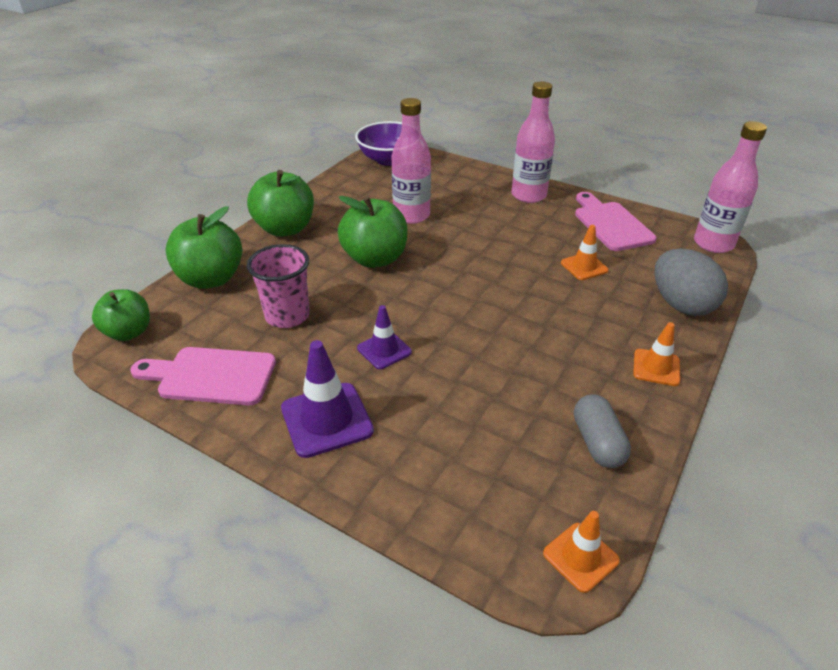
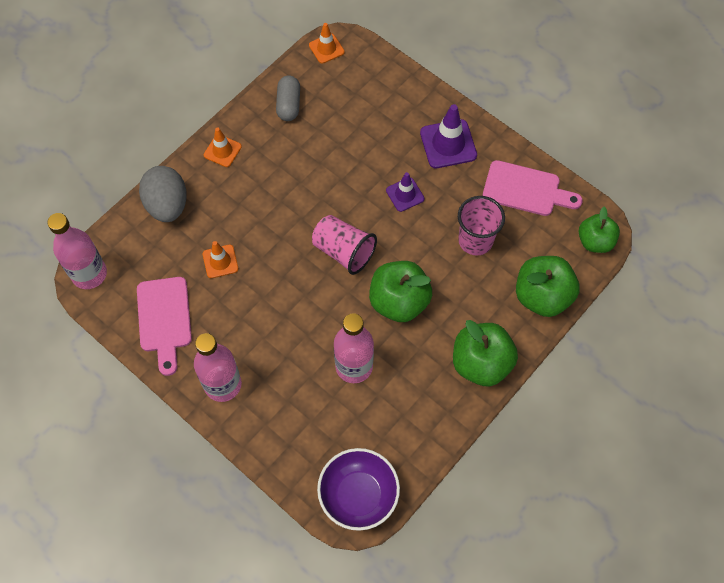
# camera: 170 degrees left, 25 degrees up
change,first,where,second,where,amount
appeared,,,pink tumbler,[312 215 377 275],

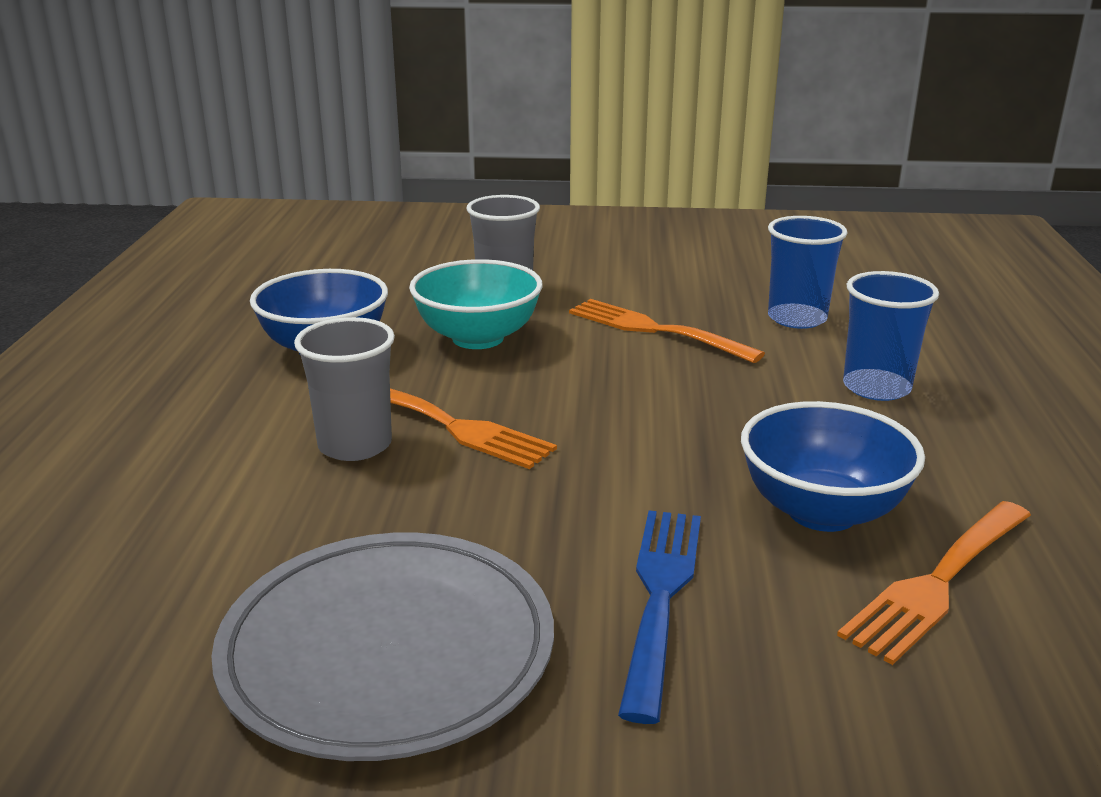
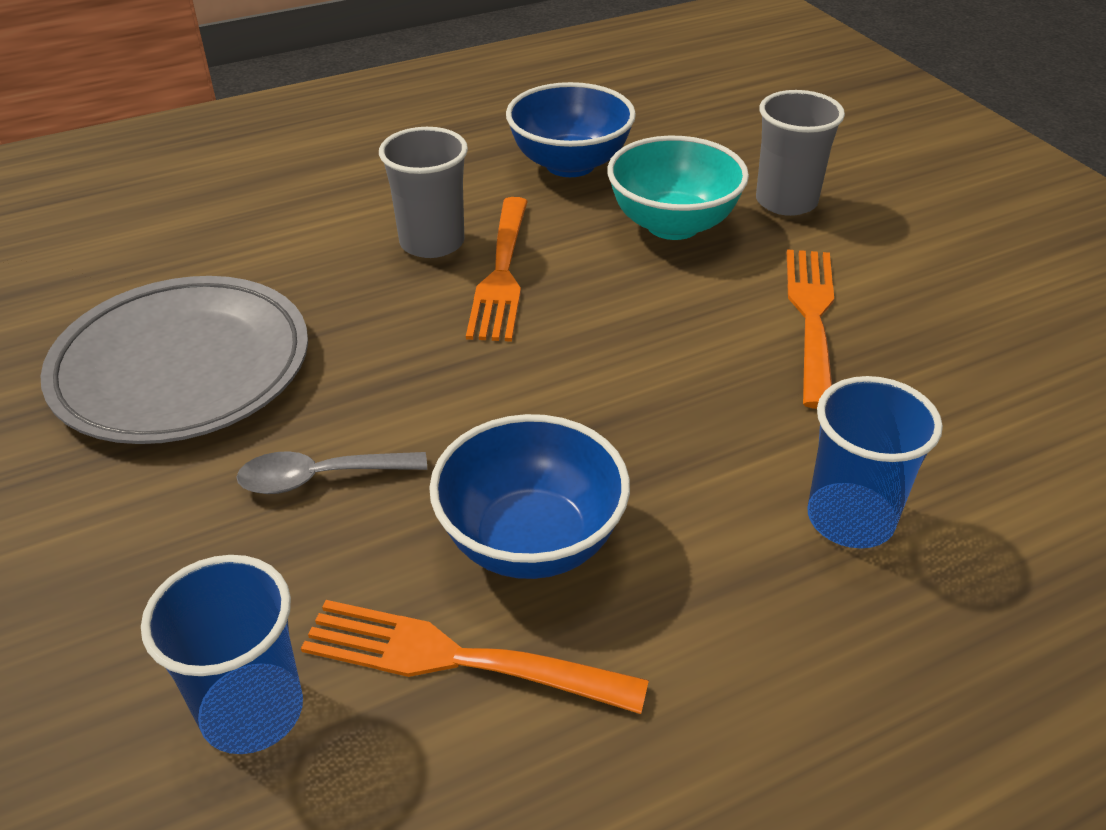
# camera: 60 degrees right, 15 degrees up
change,first,where,second,where,amount
exchanged,blue table fork,[618 510 701 724],grey tablespoon,[236 451 427 494],
relocated,blue tumbler,[768 216 848 329],,[141 555 303 754],

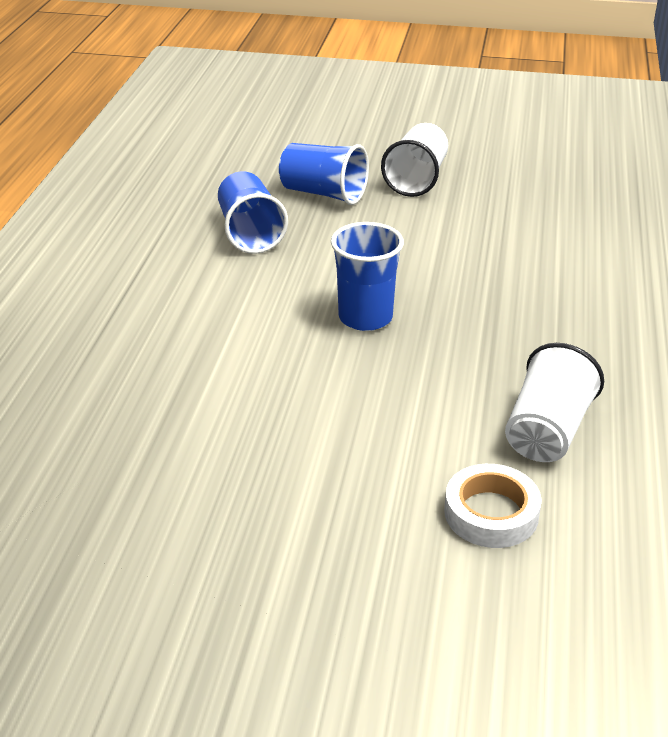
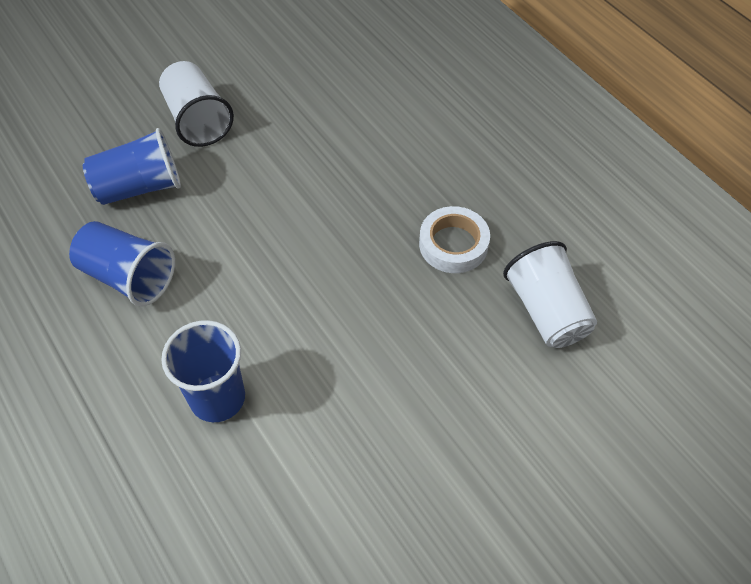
# camera: 45 degrees left, 20 degrees up
change,first,where,second,where,amount
relocated,blue tumbler,[331 222 404 331],,[161 320 245 422],
relocated,white roll of tape,[444 464 542 548],,[419 206 490 273],

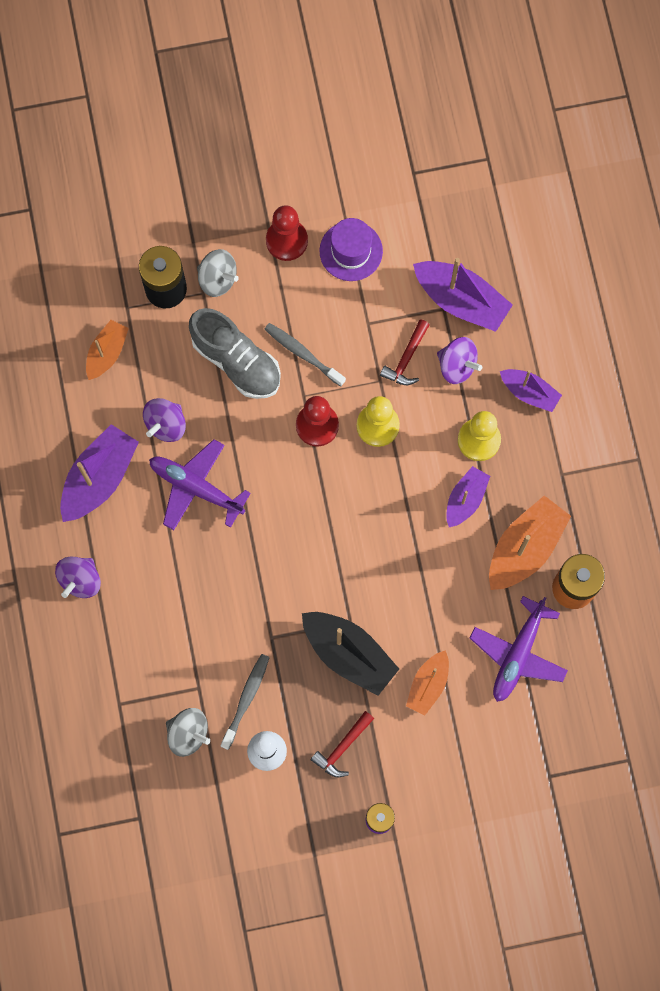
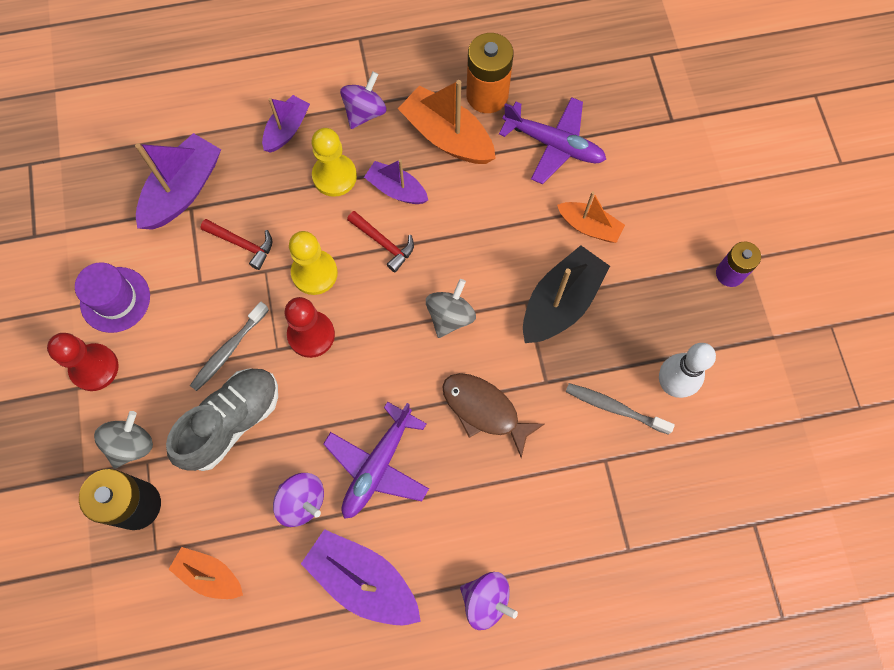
# camera: 90 degrees left, 5 degrees down
change,first,where,second,where,amount
relocated,grey whirligig,[166 708 210 757],,[426 279 476 338],
relocated,red carpenter's hammer,[311 711 374 777],,[347 211 414 272],
relocated,purple whirligig,[437 337 482 384],,[340 71 387 129],
appeared,,,brown fish figure,[442 373 545 458],

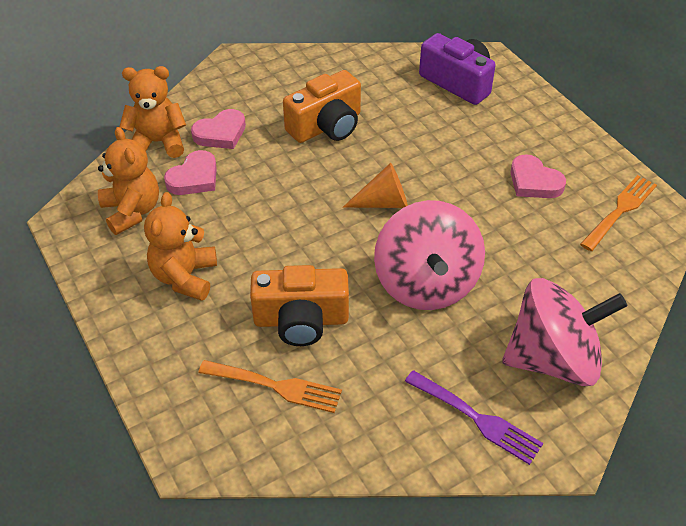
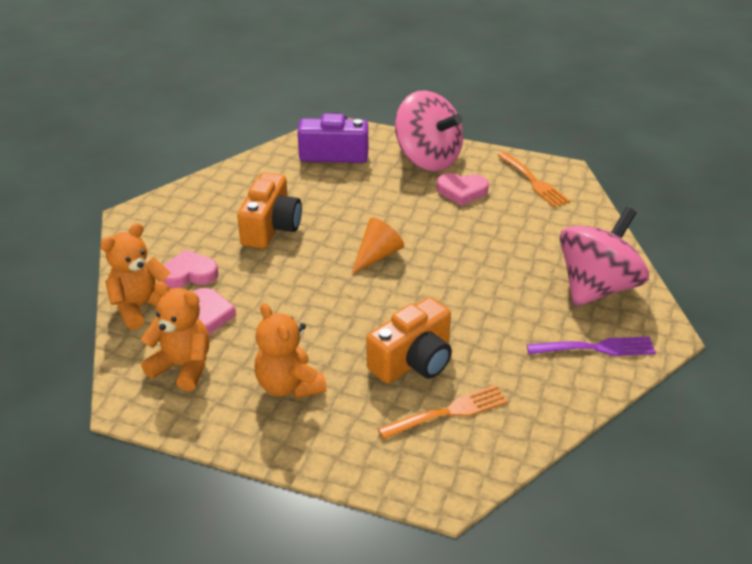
# camera: 40 degrees left, 10 degrees down
change,first,where,second,where,amount
spun,pink heart shape,[191 109 246 149],,[163 250 218 288],120 degrees counterclockwise
relocated,pink whirligig,[374 200 485 310],,[395 91 463 171],
spun,bright orange table fork,[580 175 657 251],,[497 152 570 208],150 degrees clockwise

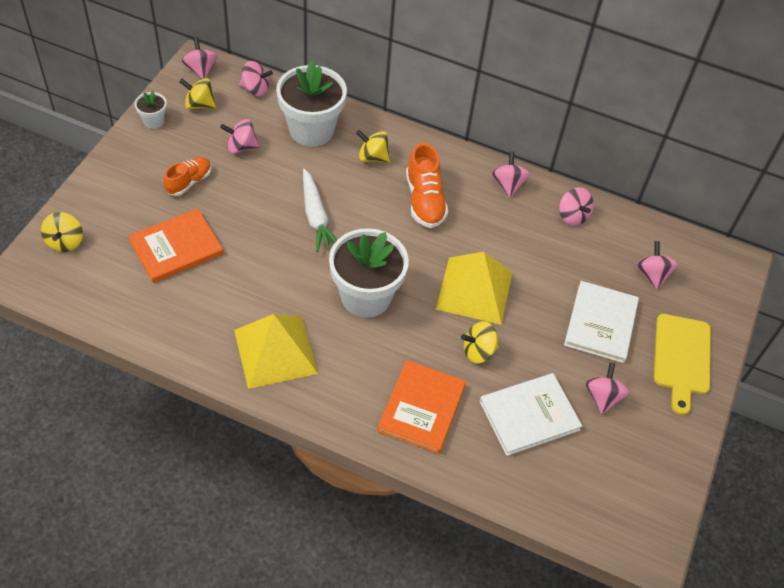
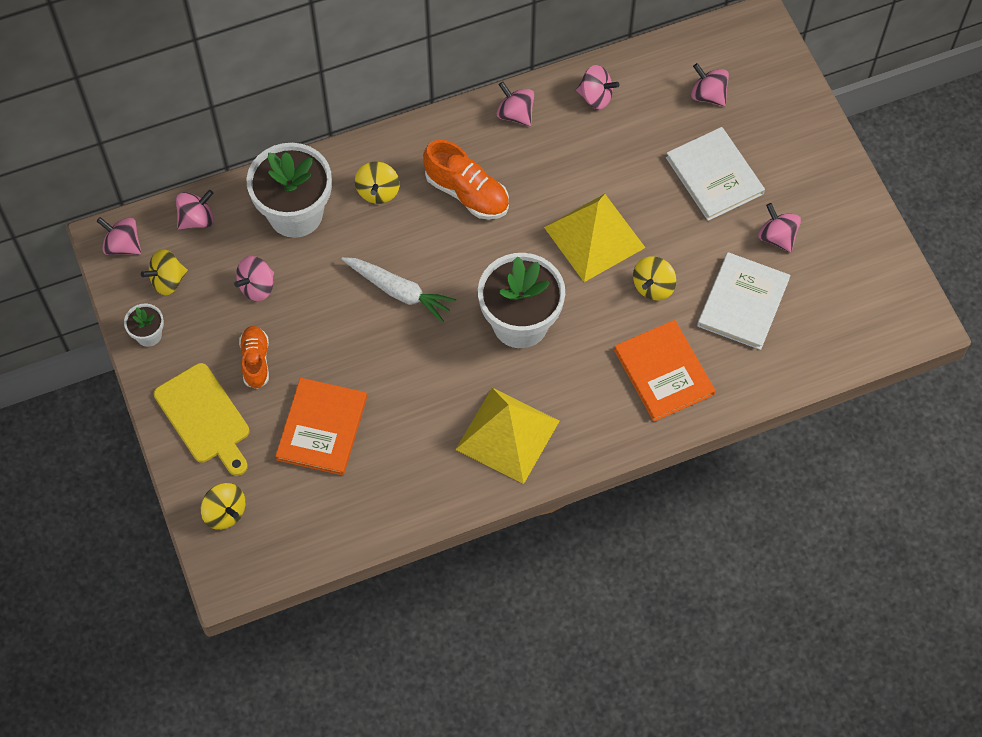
# camera: 40 degrees left, 10 degrees up
change,first,where,second,where,amount
spun,bright yellow whirligig,[356 130 390 162],,[355 162 400 204],60 degrees counterclockwise
relocated,bright yellow chopping board,[654 314 711 415],,[154 363 249 476],

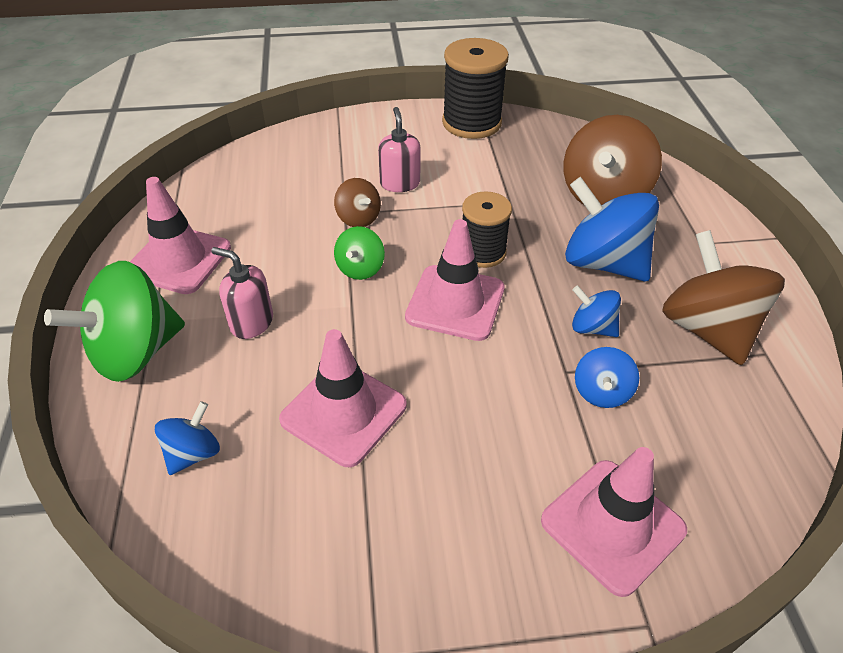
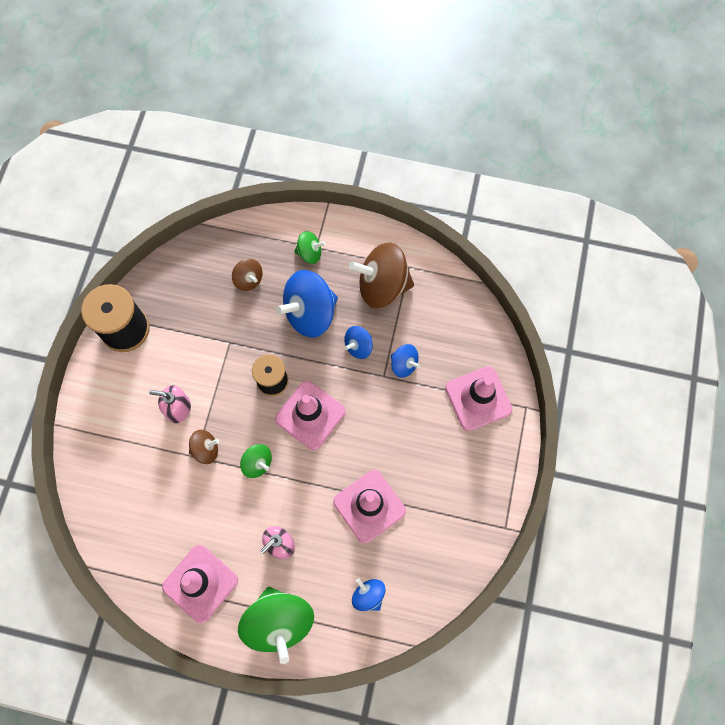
# camera: 70 degrees left, 25 degrees up
change,first,where,second,where,amount
size,brown whirligig,[564 115 662 206],,[232 259 263 291],x0.51
appeared,,,green whirligig,[294 231 325 264],

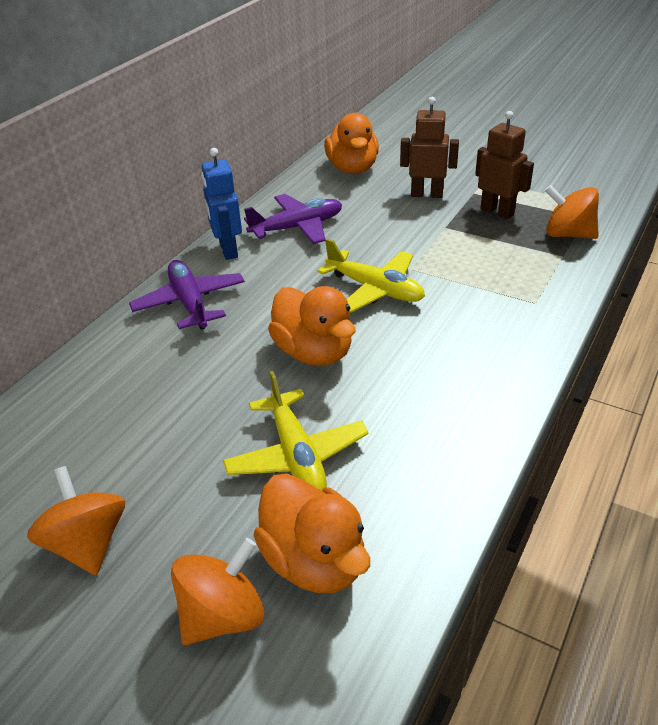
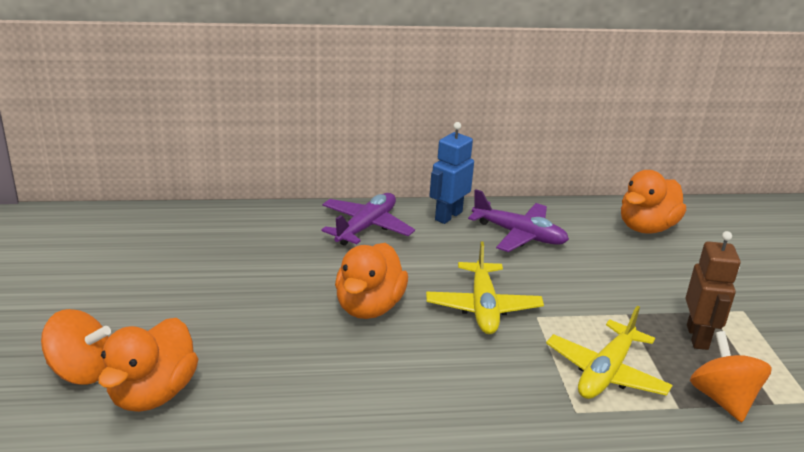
# camera: 50 degrees right, 10 degrees down
change,first,where,second,where,amount
missing,bright orange whirligig,[27 466 125 575],,,
relocated,bright yellow toy plane,[223 371 369 491],,[546 306 673 399],
missing,brown robot,[400 97 459 198],,,

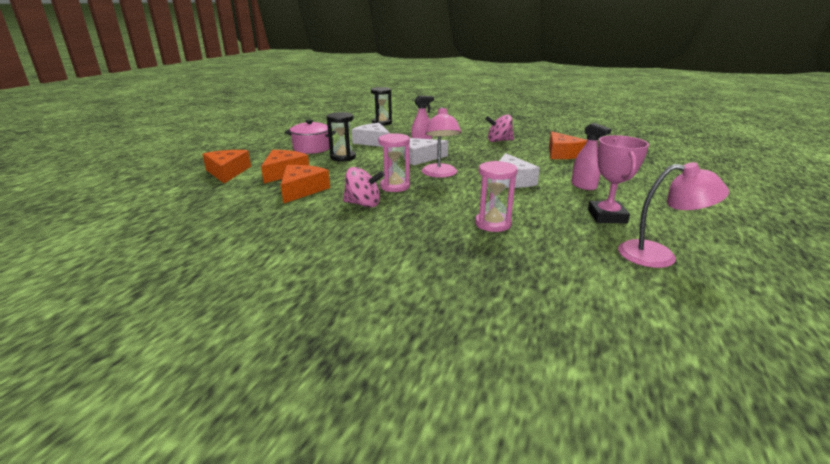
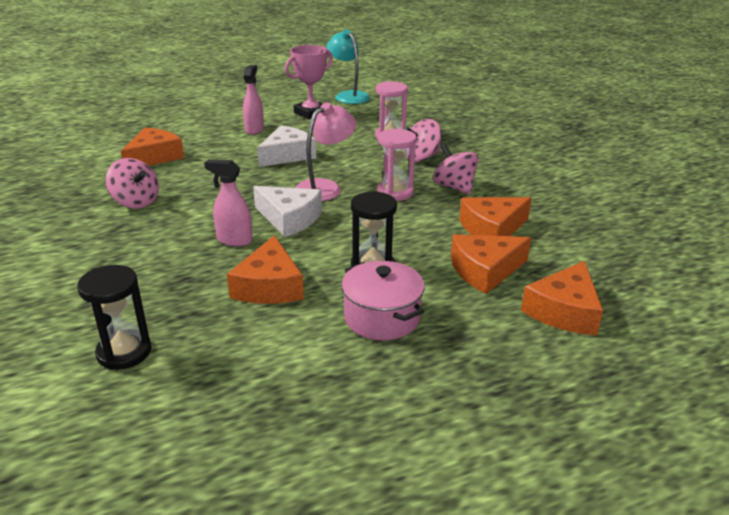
# camera: 135 degrees left, 5 degrees up
change,first,where,second,where,amount
colour,white piece of cheese,[352 123 390 147],bright orange piece of cheese,[227 235 304 304],
colour,pink reading lamp,[618 162 729 268],aqua reading lamp,[326 29 370 104],
appeared,,,pink whirligig,[403 119 441 162],

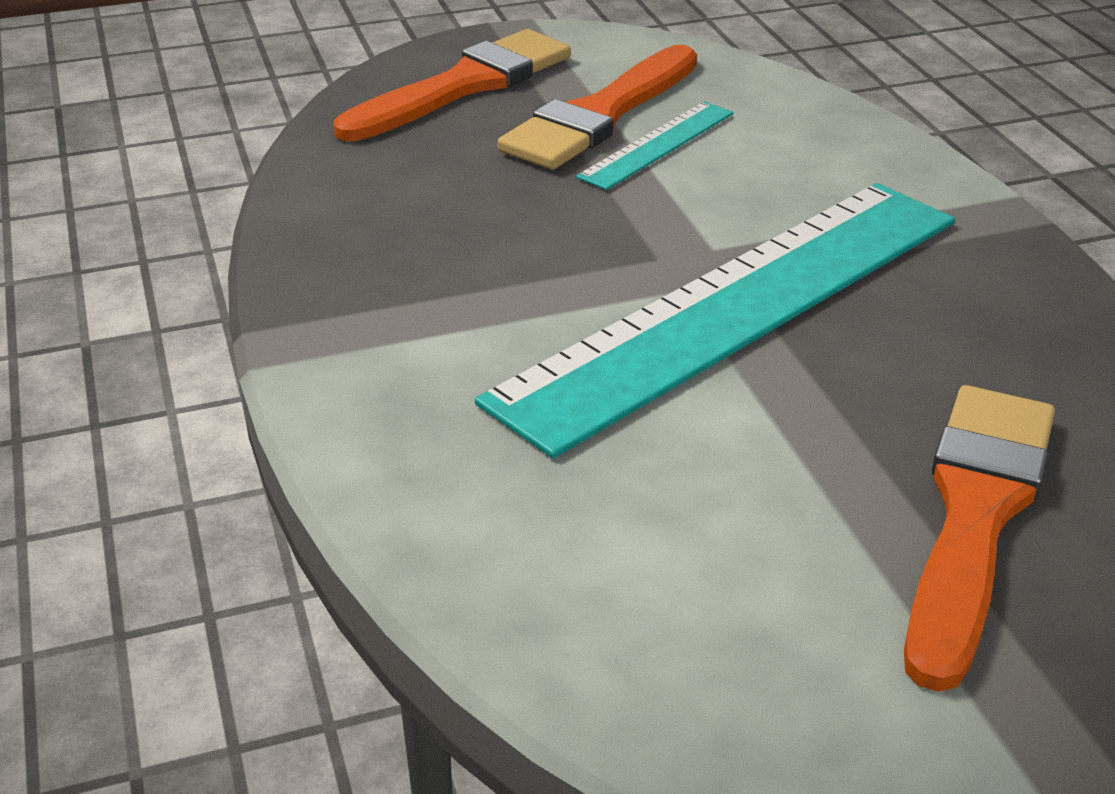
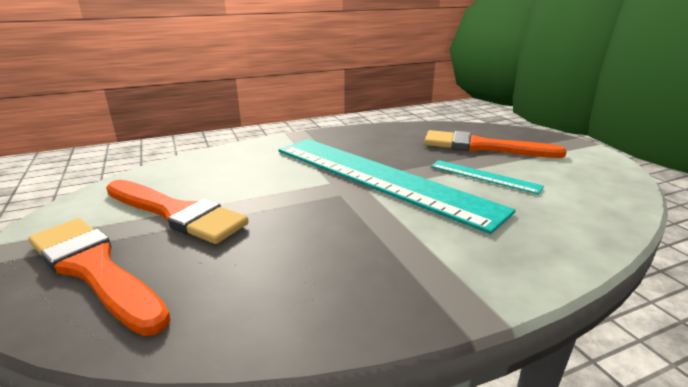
# camera: 95 degrees left, 10 degrees down
change,first,where,second,where,amount
relocated,aqua measuring stick,[576 101 734 190],,[431 160 544 195],

